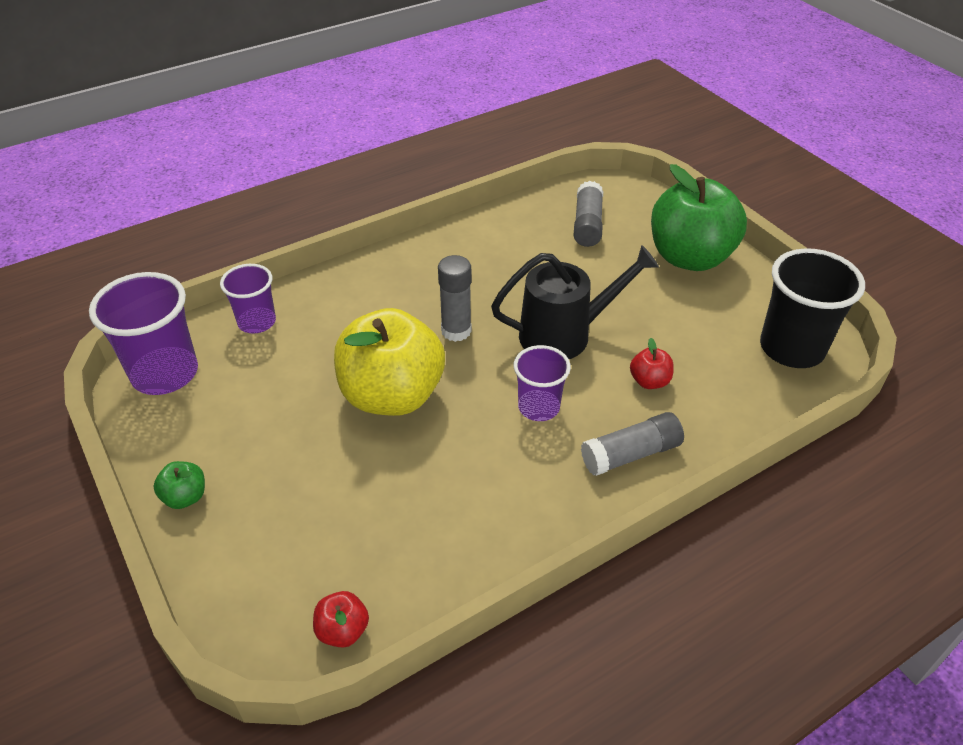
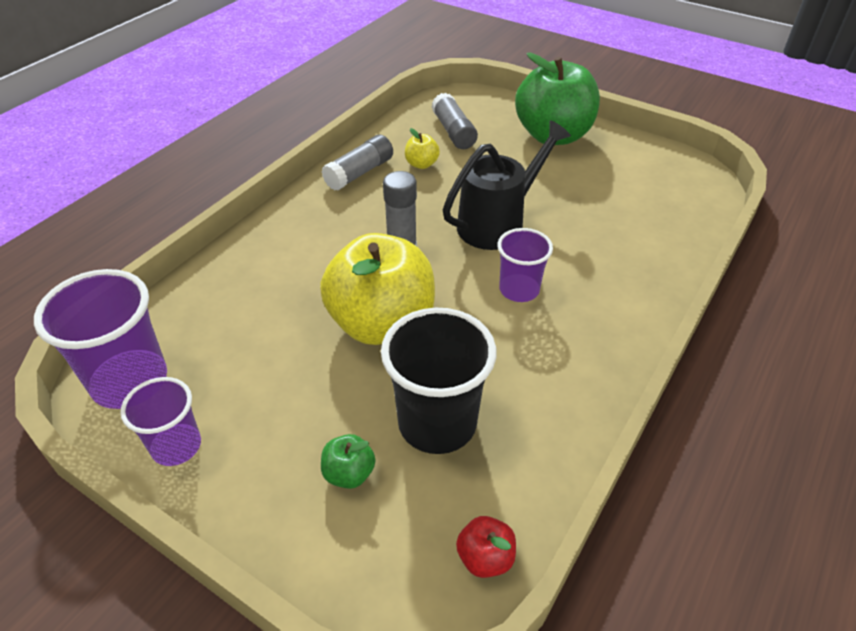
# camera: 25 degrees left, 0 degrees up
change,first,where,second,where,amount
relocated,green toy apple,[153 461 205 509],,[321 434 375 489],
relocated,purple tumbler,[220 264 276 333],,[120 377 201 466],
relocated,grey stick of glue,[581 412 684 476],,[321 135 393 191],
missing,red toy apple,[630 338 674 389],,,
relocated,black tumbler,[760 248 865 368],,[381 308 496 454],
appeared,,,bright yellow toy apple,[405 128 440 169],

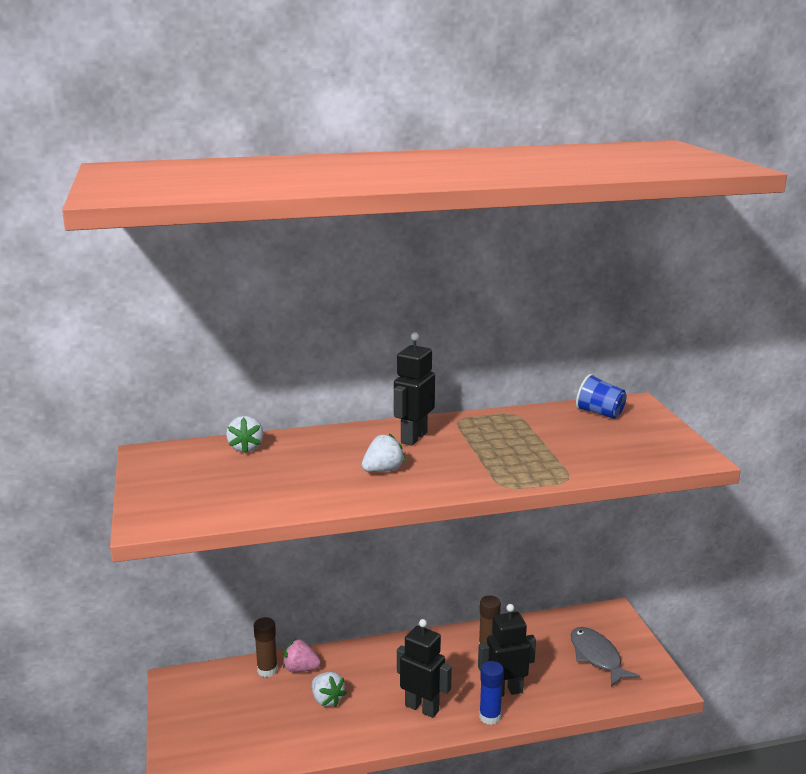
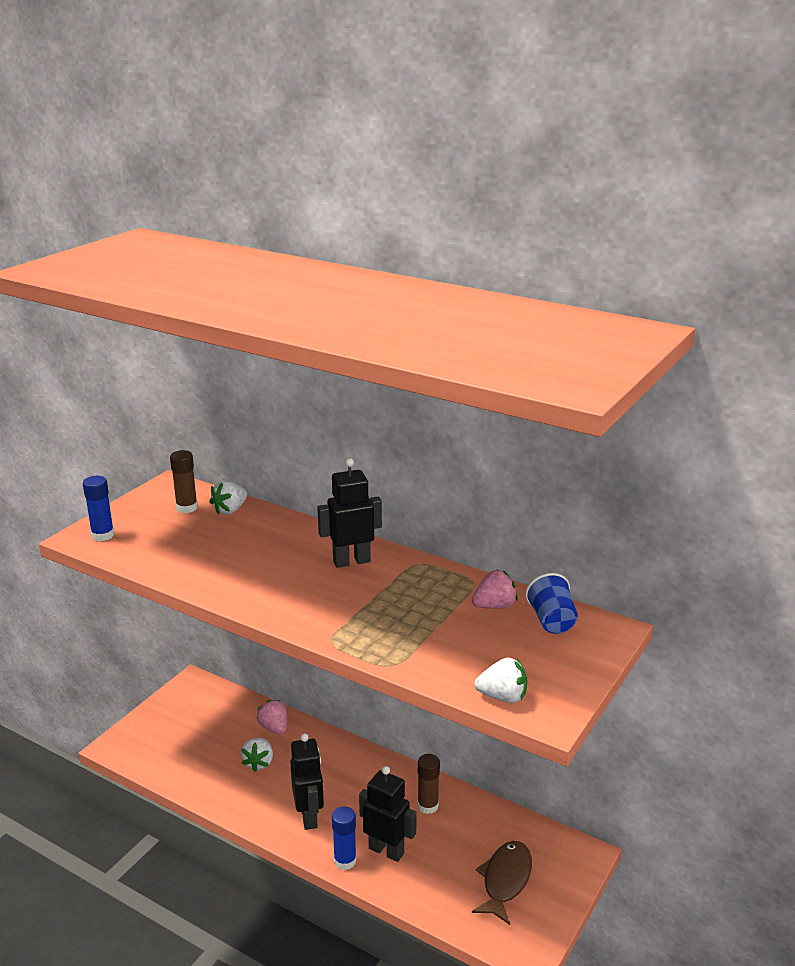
# camera: 45 degrees right, 5 degrees up
change,first,where,second,where,amount
relocated,brown stick of glue,[254 617 278 677],,[170 450 198 513],
relocated,white berry,[362 433 405 472],,[475 657 527 703],
colour,grey fish figure,[571 627 640 687],brown fish figure,[472 841 532 925],
appeared,,,blue stick of glue,[83 476 114 541],
appeared,,,pink berry,[472 569 518 609],

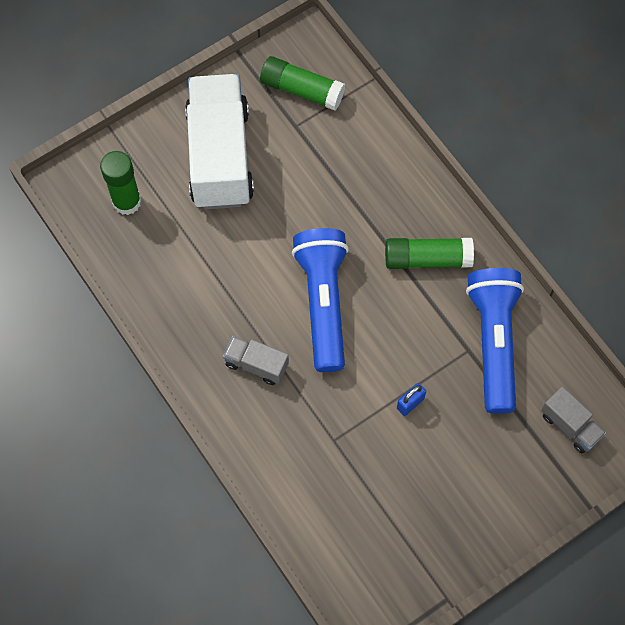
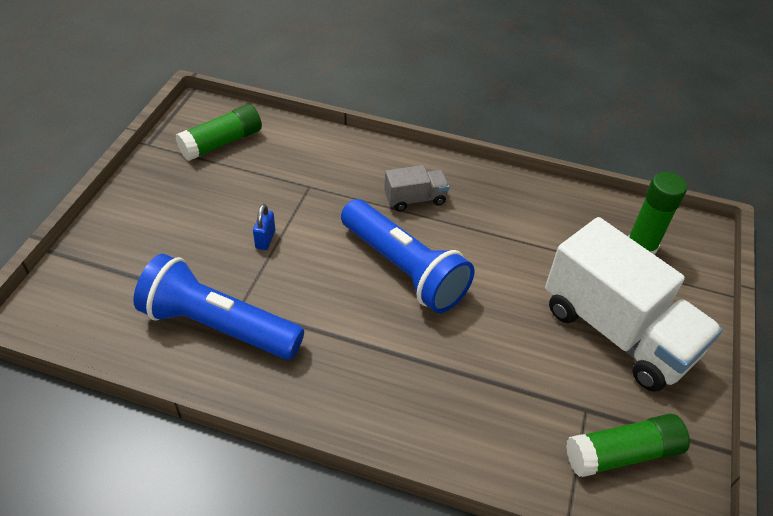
# camera: 140 degrees right, 20 degrees down
change,first,where,second,where,amount
relocated,green stick of glue,[385 238 474 269],,[175 104 262 161],
spun,blue torch,[466 268 524 414],,[133 254 304 360],150 degrees clockwise
missing,grey truck,[541 386 606 453],,,

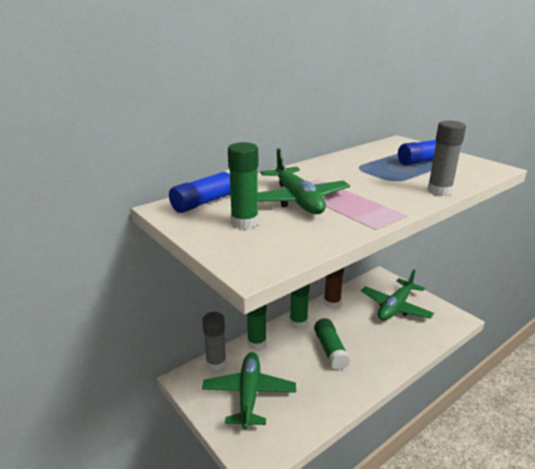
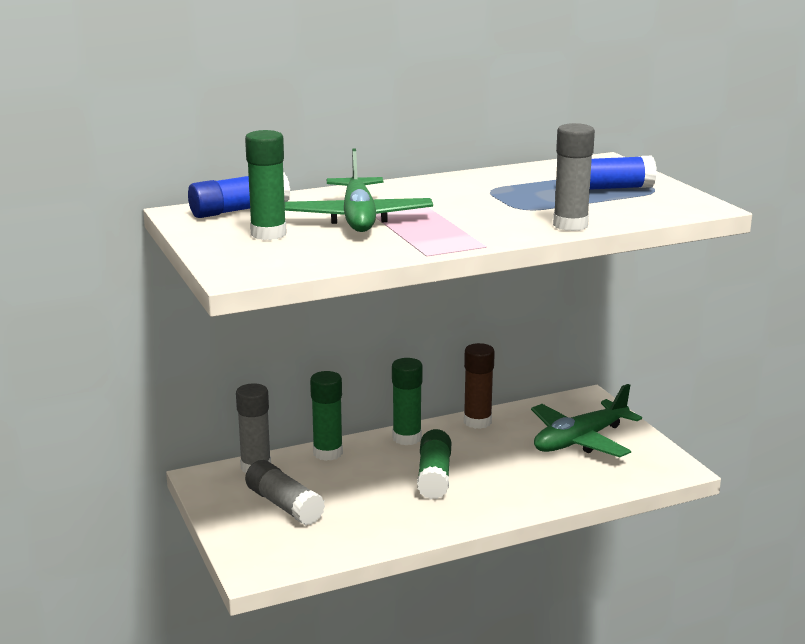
# camera: 15 degrees right, 5 degrees down
change,first,where,second,where,amount
exchanged,green toy plane,[202 352 296 429],grey stick of glue,[245 460 325 525],

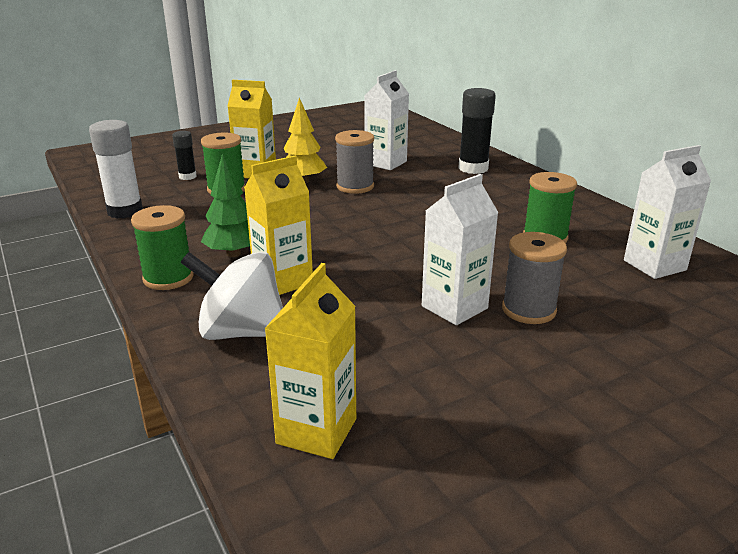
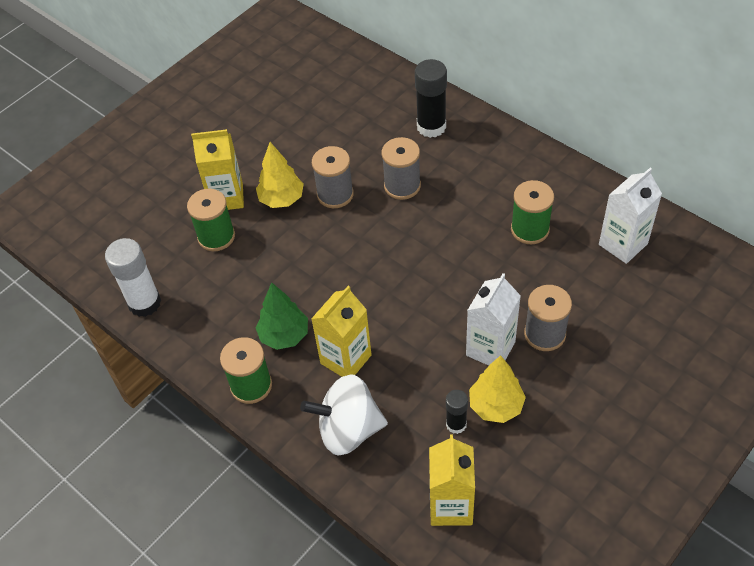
# camera: 15 degrees left, 25 degrees up
change,first,where,second,where,amount
relocated,black stick of glue,[172 131 197 180],,[446 390 468 434],
missing,white juice carton,[364 70 409 170],,,
appeared,,,grey bobbin,[382 137 421 200],
appeared,,,bright yellow tree,[469 355 526 423],

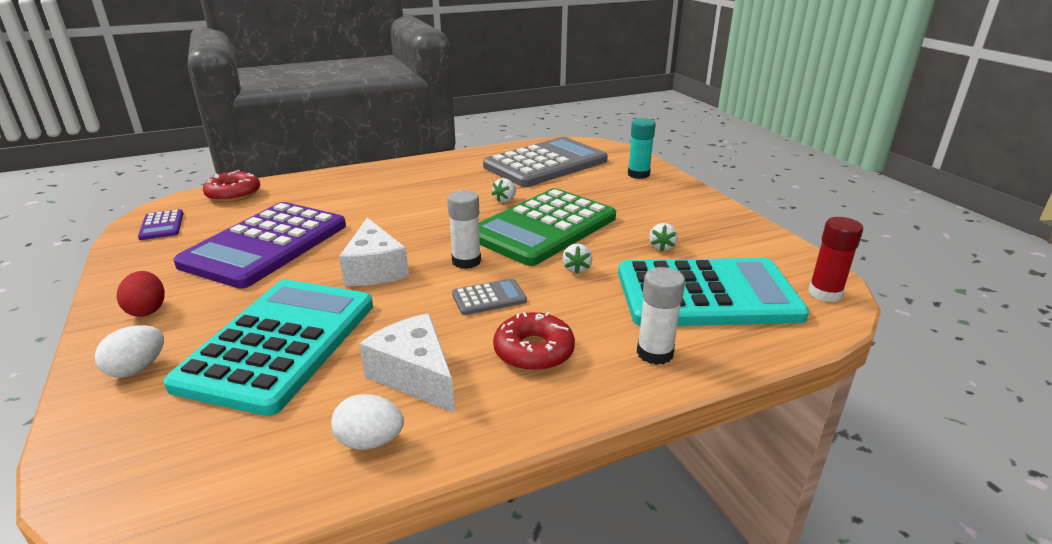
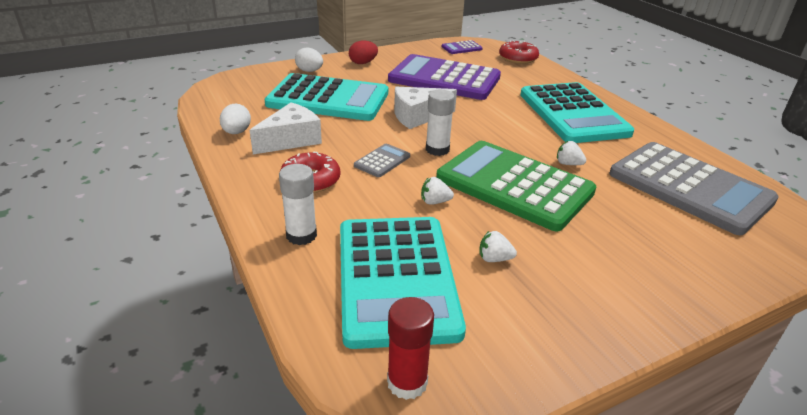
# camera: 85 degrees right, 5 degrees up
change,first,where,second,where,amount
spun,grey pocket calculator,[452 278 527 315],,[354 144 410 177],120 degrees counterclockwise
missing,aqua stick of glue,[628 118 656 179],,,
appeared,,,aqua pocket calculator,[520 82 634 143],

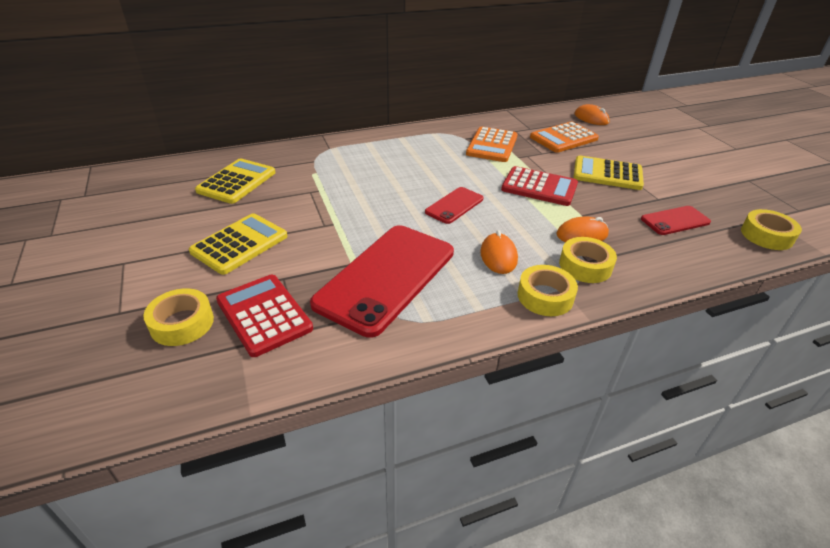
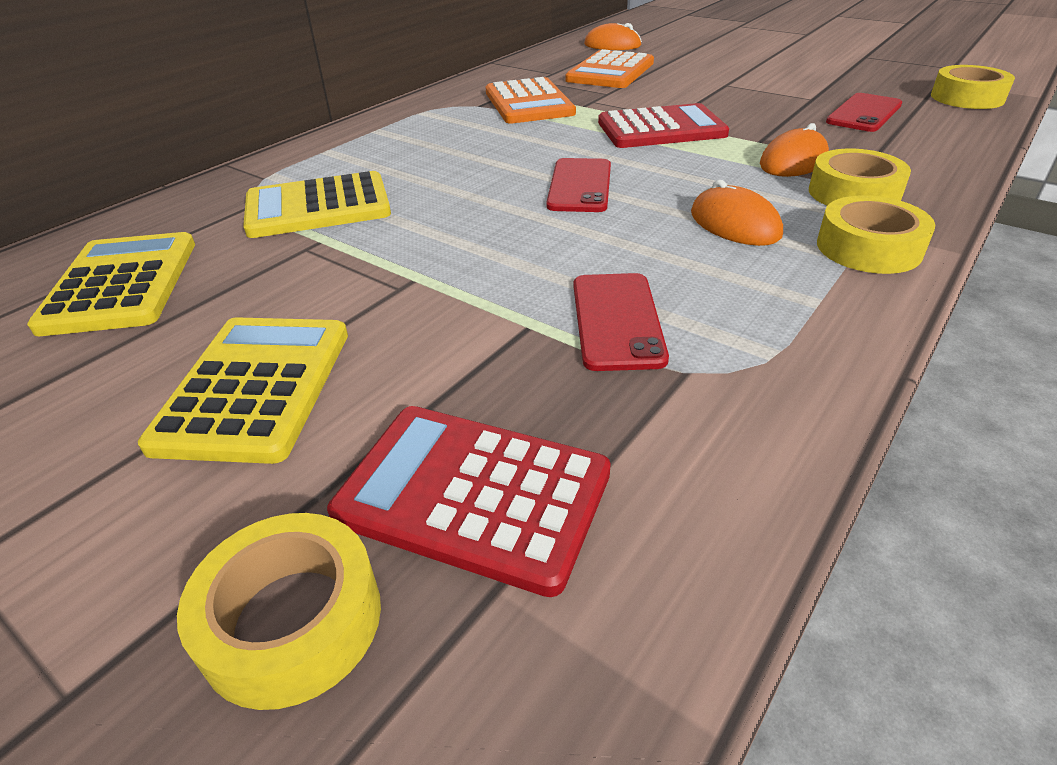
# camera: 30 degrees left, 0 degrees up
change,first,where,second,where,amount
size,red phone,[310 225 454 338],,[574 273 669 371],x0.48
relocated,bright yellow pocket calculator,[573 155 644 190],,[243 171 391 238],

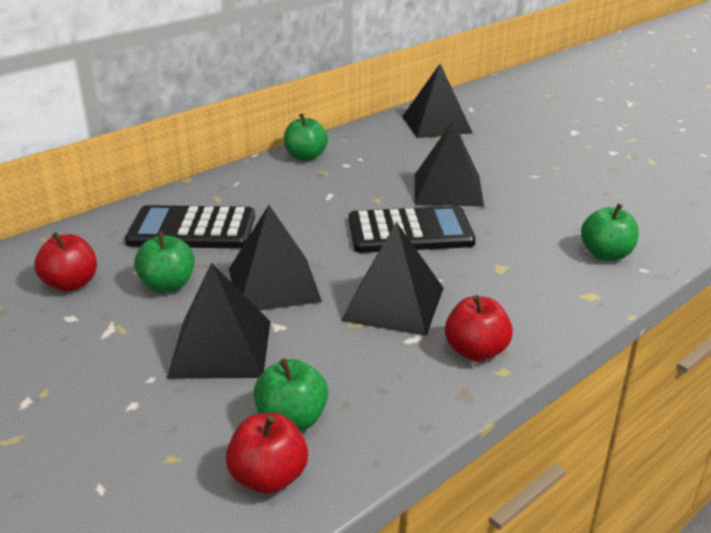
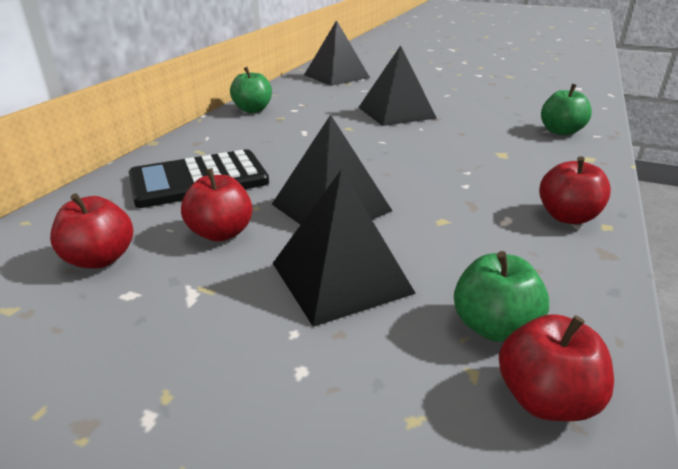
# camera: 25 degrees left, 0 degrees up
change,first,where,second,where,amount
colour,green toy apple,[134 231 195 293],red toy apple,[181 168 252 242],
missing,black pyramid,[341 222 444 336],,,
missing,black pocket calculator,[349 206 476 253],,,

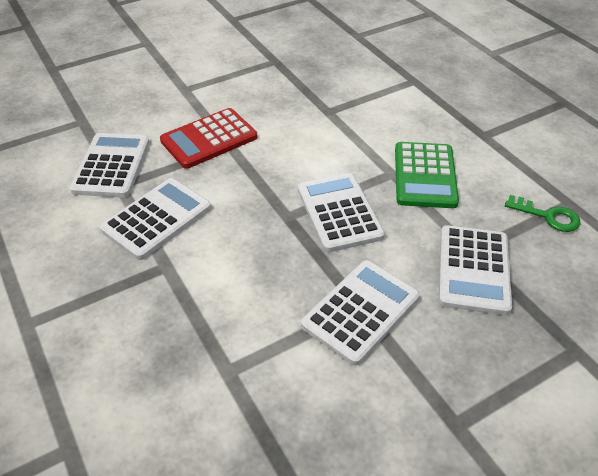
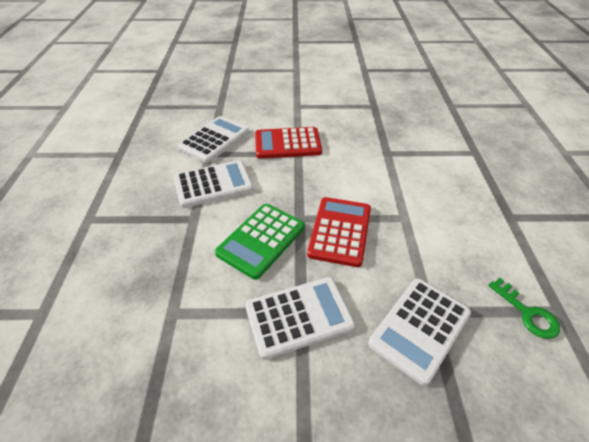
# camera: 30 degrees right, 0 degrees up
change,first,where,second,where,amount
colour,white pocket calculator,[298 173 385 252],red pocket calculator,[307 197 371 267],
relocated,green pocket calculator,[395 142 459 208],,[215 204 305 280],

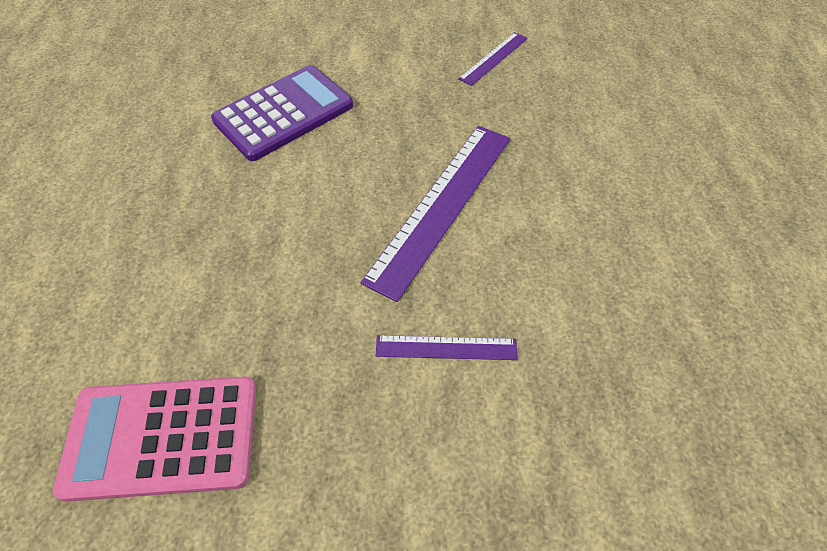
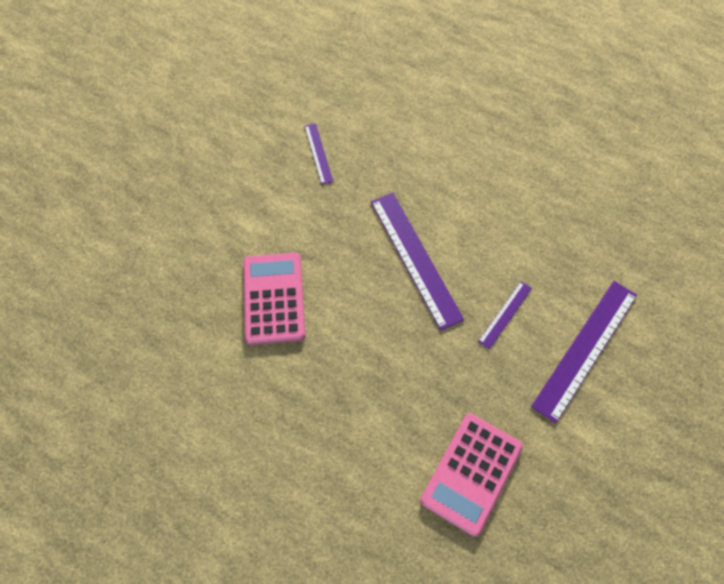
# camera: 55 degrees left, 10 degrees up
change,first,where,second,where,amount
colour,purple pocket calculator,[211 65 353 161],pink pocket calculator,[243 253 305 345],
appeared,,,purple measuring stick,[531 281 637 424],

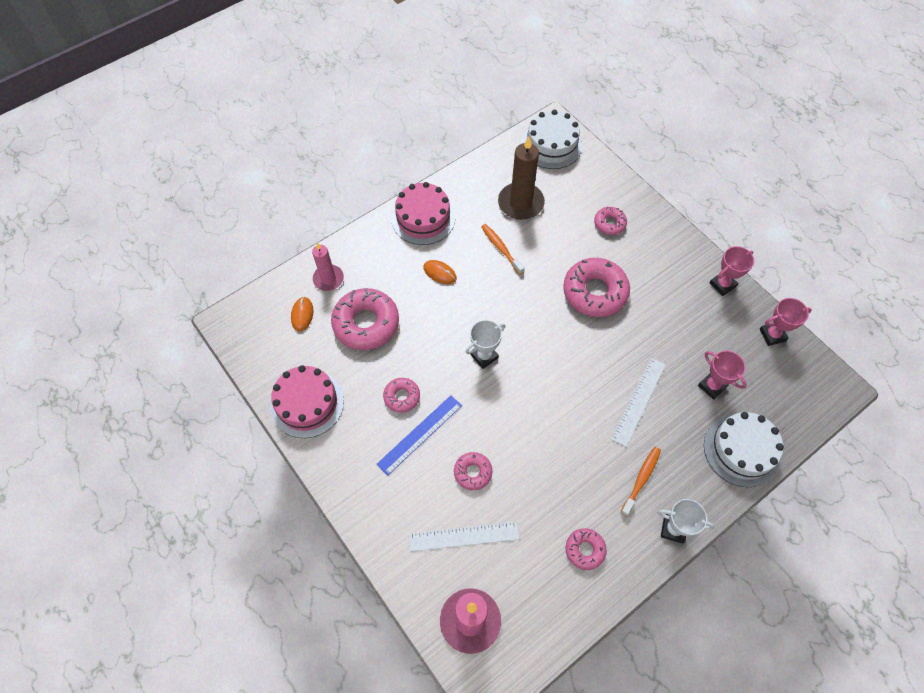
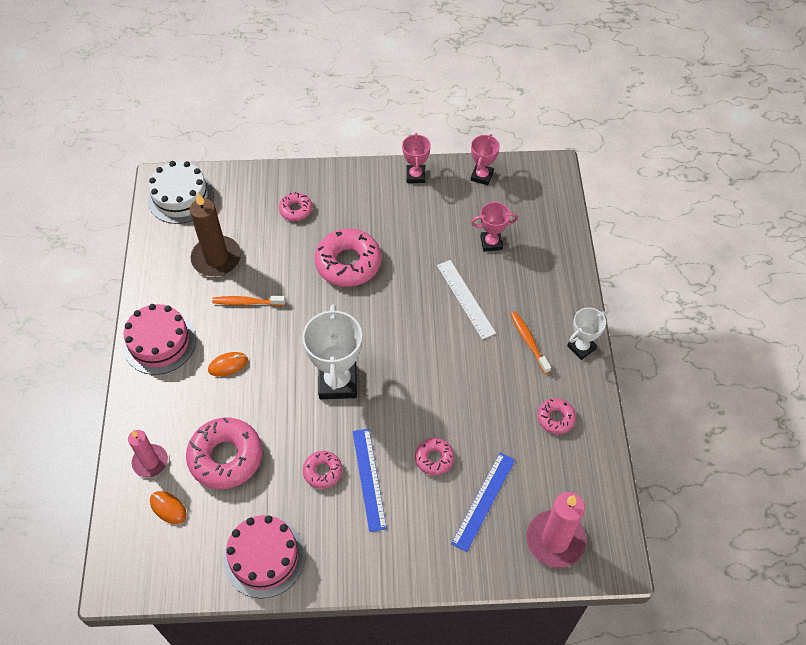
# camera: 55 degrees left, 5 degrees down
change,first,where,second,where,amount
colour,white measuring stick,[408 522 520 552],blue measuring stick,[451 452 515 552],
size,white trophy,[465 320 505 369],,[302 304 362 399],x1.76
missing,white cake,[704 412 784 487],,,

